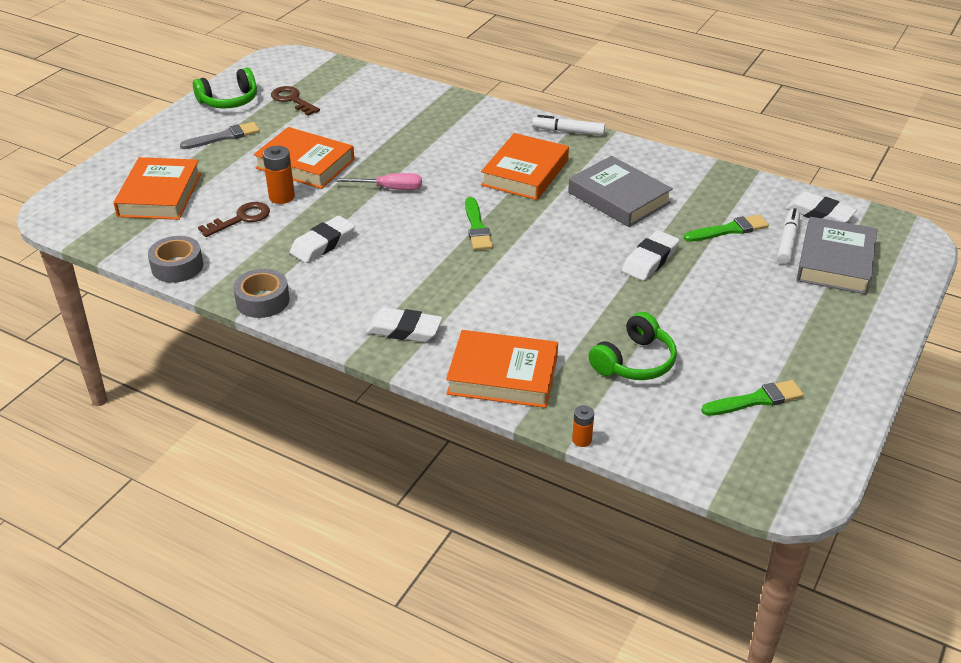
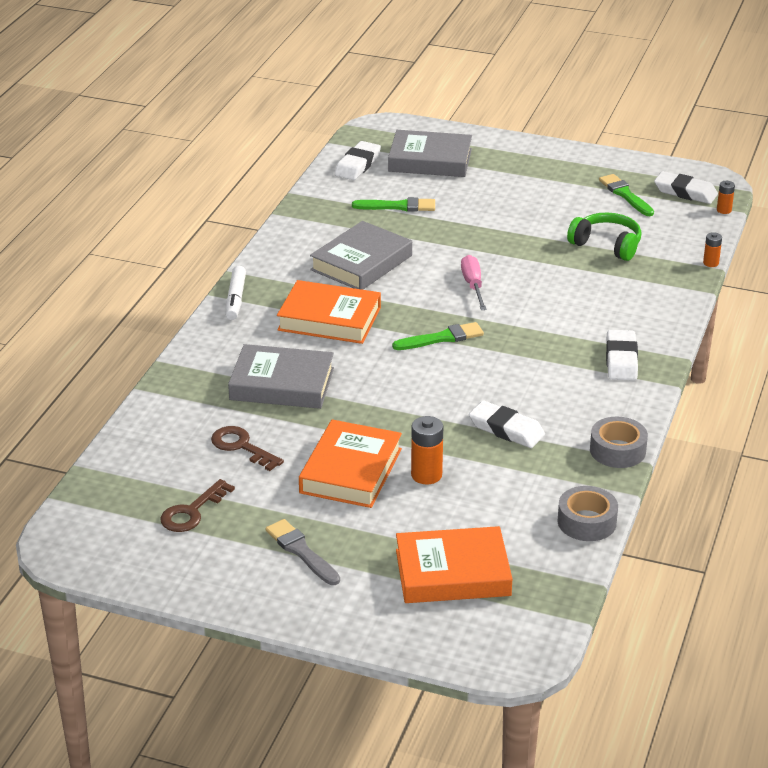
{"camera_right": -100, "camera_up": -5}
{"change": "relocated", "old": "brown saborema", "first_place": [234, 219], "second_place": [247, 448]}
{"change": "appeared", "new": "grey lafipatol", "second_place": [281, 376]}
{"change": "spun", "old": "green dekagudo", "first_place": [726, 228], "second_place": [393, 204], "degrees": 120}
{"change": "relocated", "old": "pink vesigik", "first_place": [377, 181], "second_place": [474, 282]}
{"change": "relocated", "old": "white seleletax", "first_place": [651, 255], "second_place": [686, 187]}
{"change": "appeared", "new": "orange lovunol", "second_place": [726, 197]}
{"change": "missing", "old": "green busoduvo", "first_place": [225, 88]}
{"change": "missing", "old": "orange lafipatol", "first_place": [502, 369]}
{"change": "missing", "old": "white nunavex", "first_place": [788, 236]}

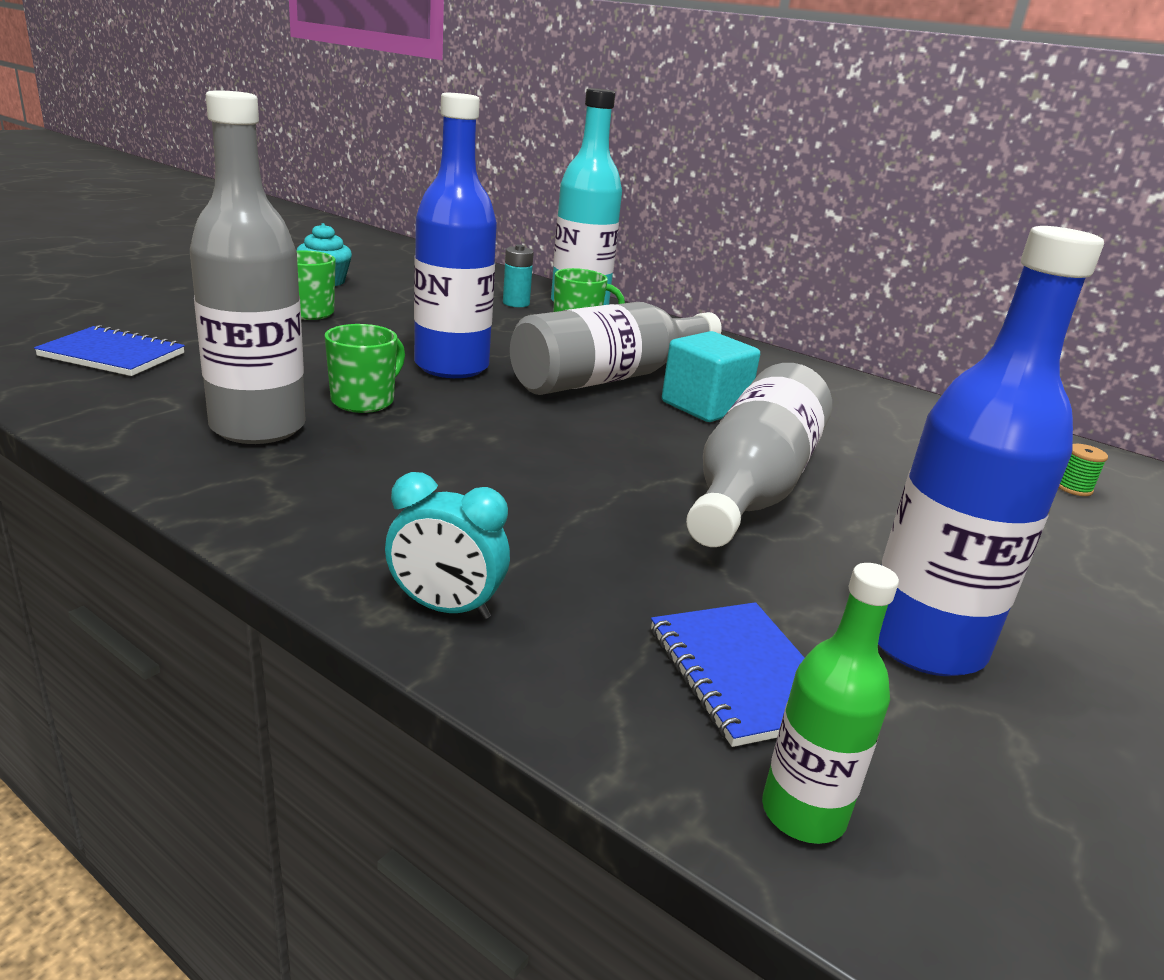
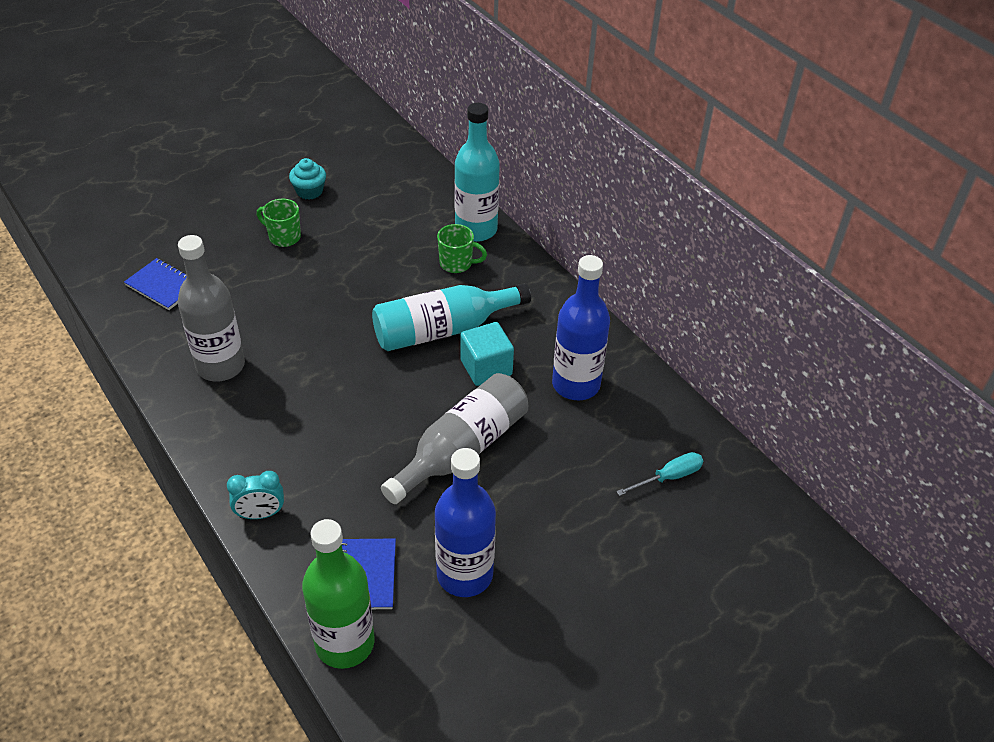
{"camera_right": 20, "camera_up": 20}
{"change": "spun", "old": "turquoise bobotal", "first_place": [447, 546], "second_place": [255, 495], "degrees": -45}
{"change": "size", "old": "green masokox", "first_place": [830, 703], "second_place": [338, 594], "factor": 1.85}
{"change": "colour", "old": "grey masokox", "new": "turquoise masokox", "first_place": [616, 348], "second_place": [451, 317]}
{"change": "relocated", "old": "blue masokox", "first_place": [455, 235], "second_place": [581, 327]}
{"change": "exchanged", "old": "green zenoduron", "new": "turquoise vesigik", "first_place": [1083, 470], "second_place": [659, 474]}
{"change": "missing", "old": "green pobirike", "first_place": [365, 368]}
{"change": "missing", "old": "turquoise lovunol", "first_place": [518, 276]}

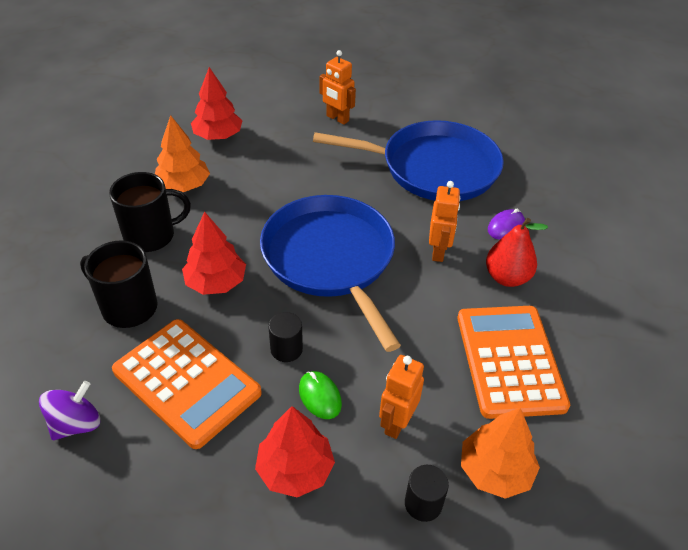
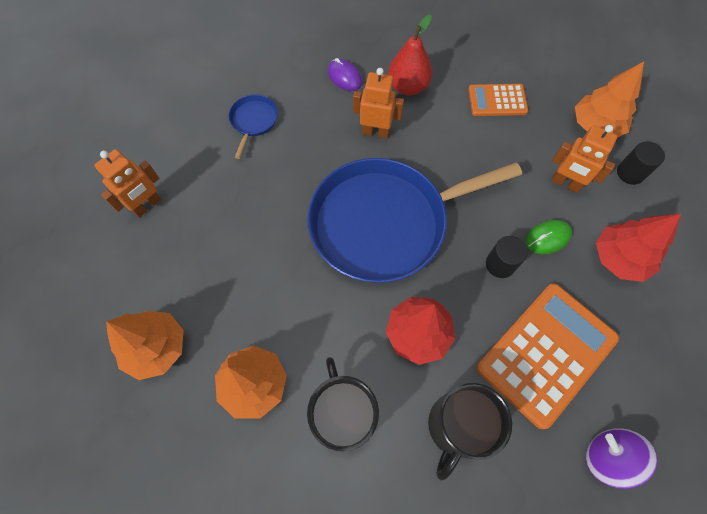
{"camera_right": -85, "camera_up": 20}
{"change": "colour", "old": "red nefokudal", "new": "orange nefokudal", "first_place": [216, 103], "second_place": [145, 345]}
{"change": "size", "old": "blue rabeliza", "first_place": [408, 160], "second_place": [253, 127], "factor": 0.4}
{"change": "size", "old": "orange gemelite", "first_place": [513, 362], "second_place": [498, 100], "factor": 0.54}

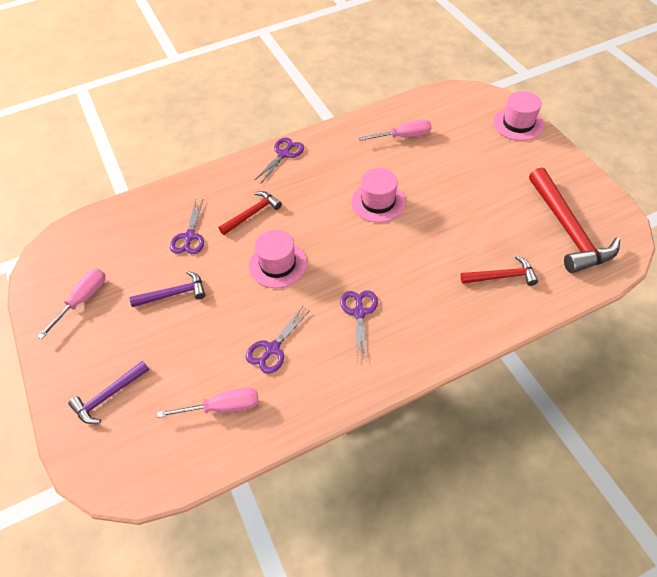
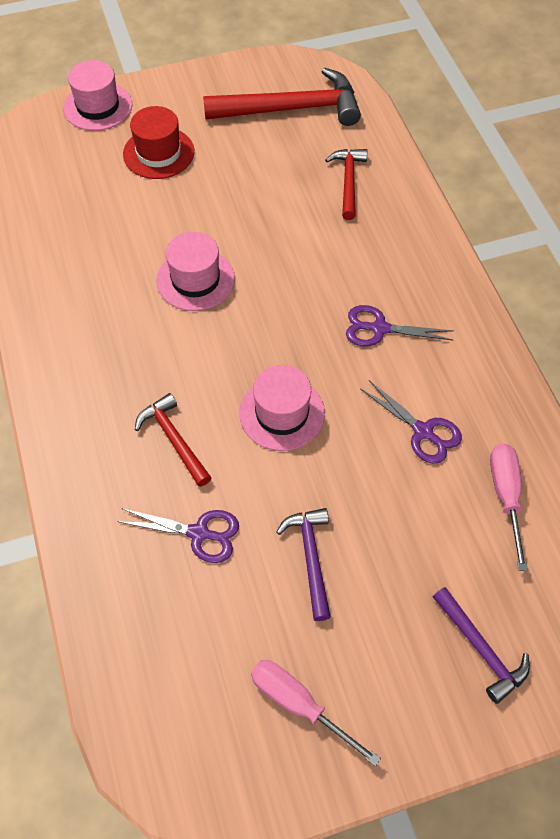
{"camera_right": -85, "camera_up": 5}
{"change": "appeared", "new": "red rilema", "second_place": [158, 142]}
{"change": "missing", "old": "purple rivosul", "first_place": [279, 161]}
{"change": "missing", "old": "pink vesigik", "first_place": [395, 130]}

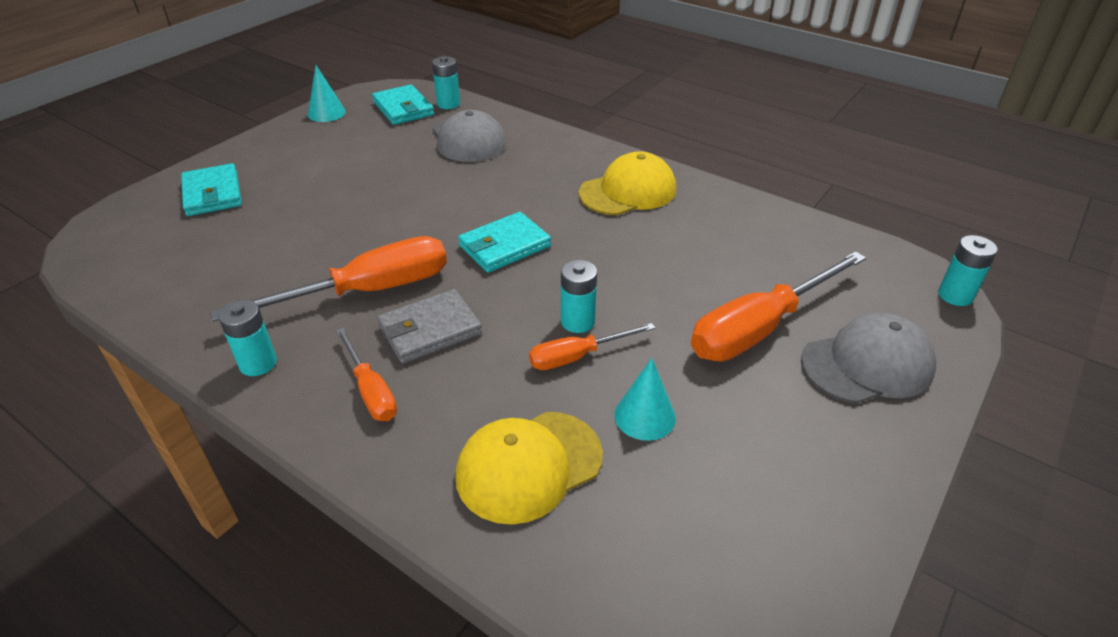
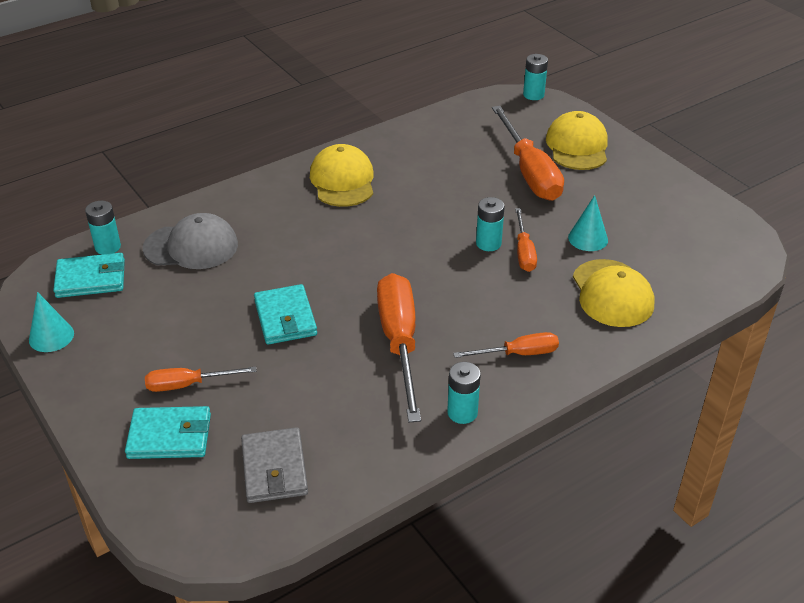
{"camera_right": -70, "camera_up": 0}
{"change": "appeared", "new": "orange vesigik", "second_place": [201, 379]}
{"change": "relocated", "old": "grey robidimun", "first_place": [429, 326], "second_place": [274, 465]}
{"change": "relocated", "old": "turquoise robidimun", "first_place": [504, 242], "second_place": [285, 314]}
{"change": "colour", "old": "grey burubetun", "new": "yellow burubetun", "first_place": [868, 358], "second_place": [577, 140]}

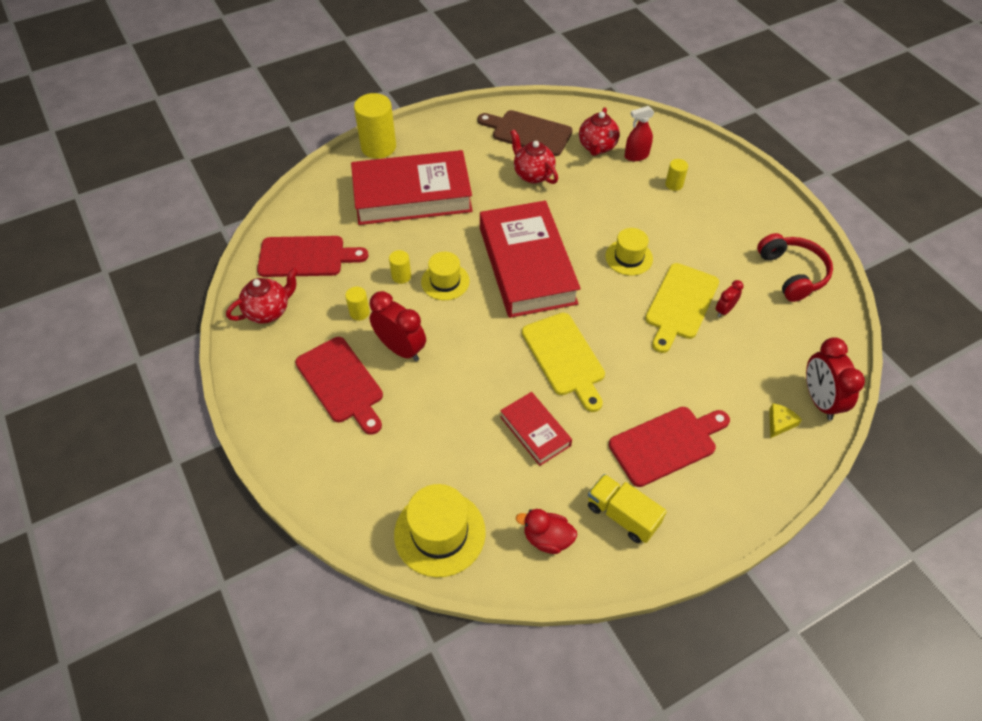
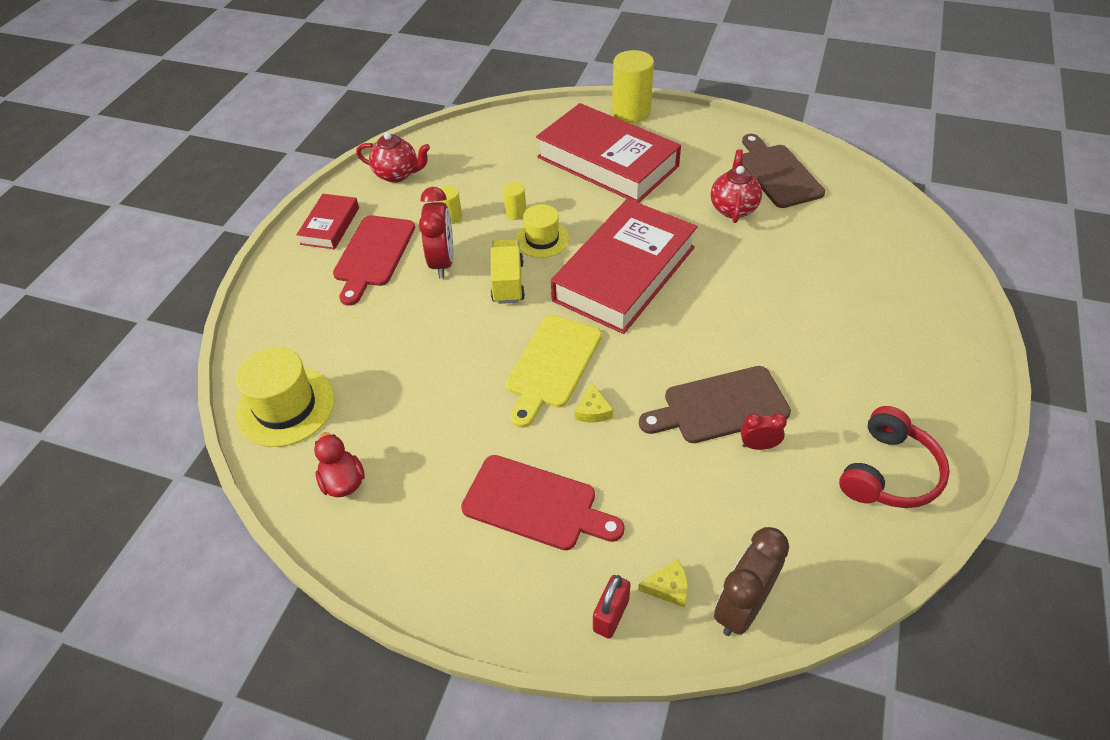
{"camera_right": 50, "camera_up": -5}
{"change": "relocated", "old": "red lafipatol", "first_place": [536, 429], "second_place": [327, 221]}
{"change": "relocated", "old": "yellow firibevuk", "first_place": [627, 508], "second_place": [508, 271]}
{"change": "appeared", "new": "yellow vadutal", "second_place": [594, 402]}
{"change": "appeared", "new": "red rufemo", "second_place": [612, 607]}
{"change": "colour", "old": "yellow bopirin", "new": "brown bopirin", "first_place": [682, 308], "second_place": [715, 404]}
{"change": "colour", "old": "red bobotal", "new": "brown bobotal", "first_place": [835, 378], "second_place": [751, 581]}
{"change": "missing", "old": "red bopirin", "first_place": [313, 256]}
{"change": "missing", "old": "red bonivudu", "first_place": [599, 131]}
{"change": "missing", "old": "yellow rilema", "first_place": [629, 252]}
{"change": "missing", "old": "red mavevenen", "first_place": [639, 133]}
{"change": "missing", "old": "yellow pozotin", "first_place": [676, 175]}

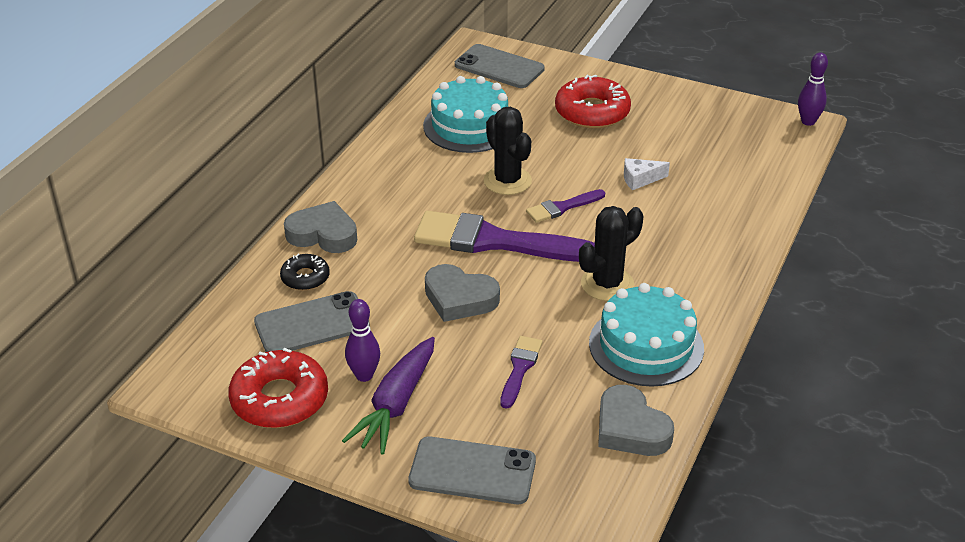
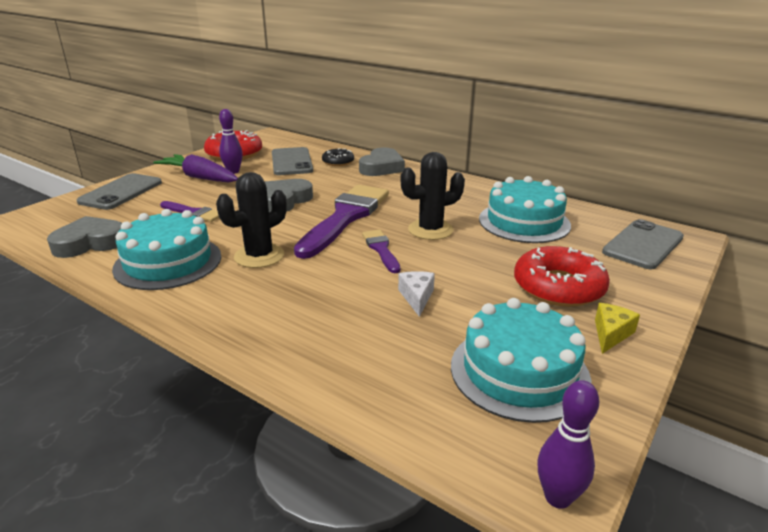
{"camera_right": 100, "camera_up": -10}
{"change": "spun", "old": "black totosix", "first_place": [611, 253], "second_place": [251, 220], "degrees": 75}
{"change": "appeared", "new": "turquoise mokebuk", "second_place": [521, 360]}
{"change": "appeared", "new": "yellow vadutal", "second_place": [617, 328]}

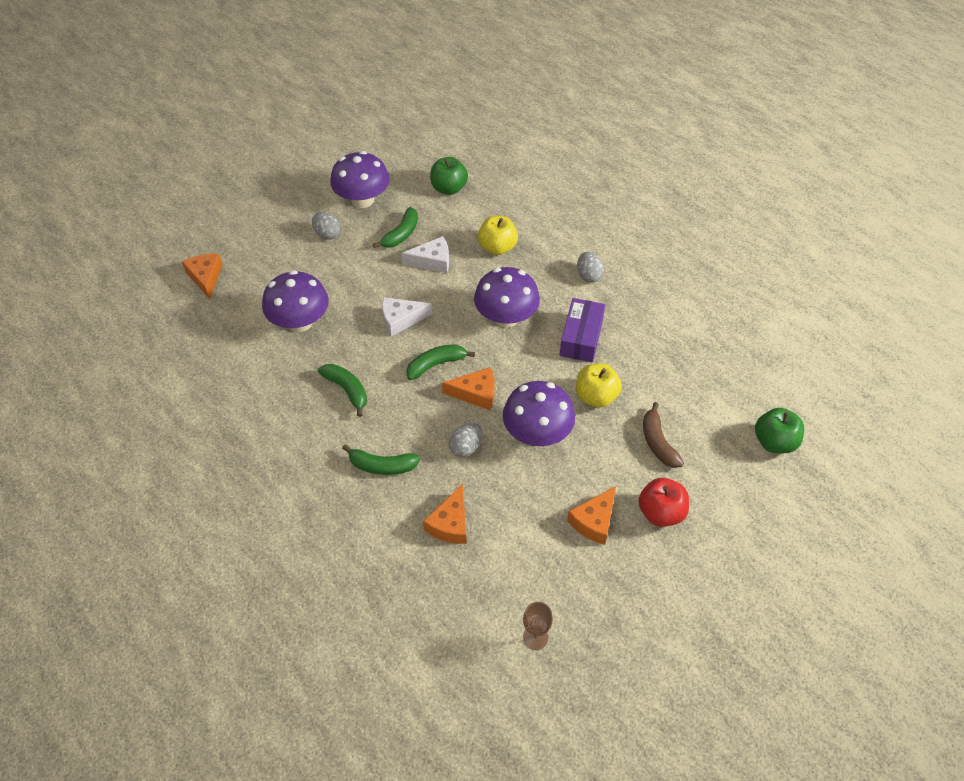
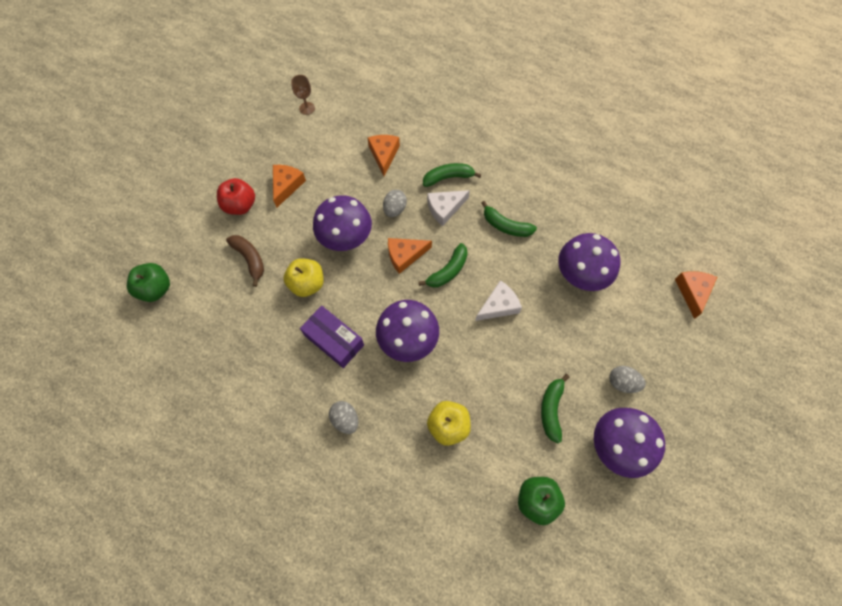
{"camera_right": 160, "camera_up": 15}
{"change": "spun", "old": "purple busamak", "first_place": [582, 330], "second_place": [332, 337], "degrees": -45}
{"change": "relocated", "old": "white vadutal", "first_place": [425, 254], "second_place": [448, 208]}
{"change": "spun", "old": "orange vadutal", "first_place": [202, 276], "second_place": [696, 295], "degrees": -135}

